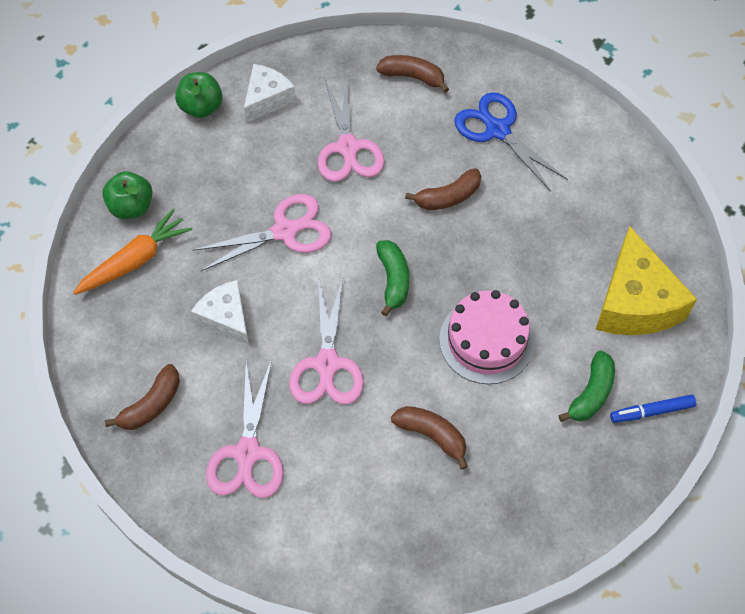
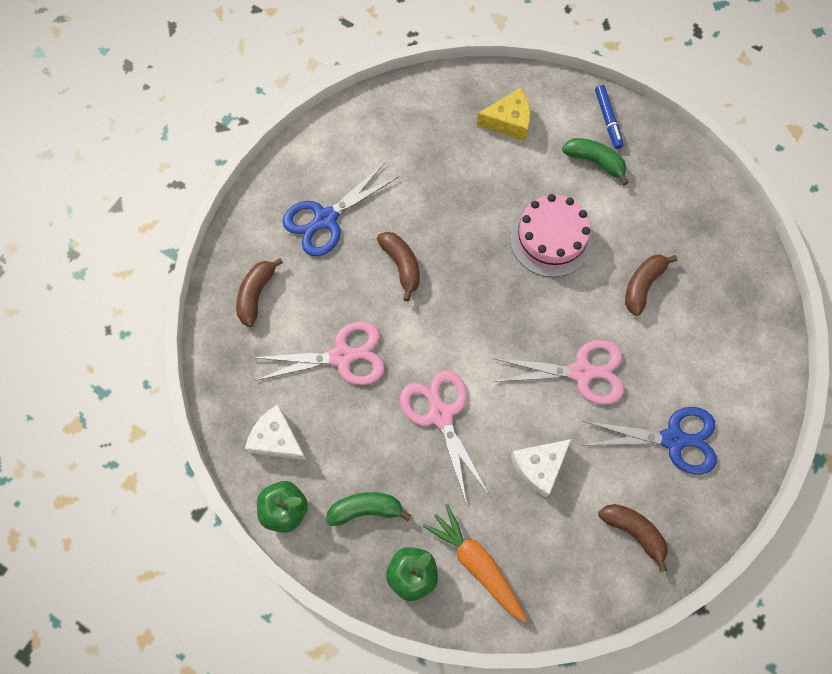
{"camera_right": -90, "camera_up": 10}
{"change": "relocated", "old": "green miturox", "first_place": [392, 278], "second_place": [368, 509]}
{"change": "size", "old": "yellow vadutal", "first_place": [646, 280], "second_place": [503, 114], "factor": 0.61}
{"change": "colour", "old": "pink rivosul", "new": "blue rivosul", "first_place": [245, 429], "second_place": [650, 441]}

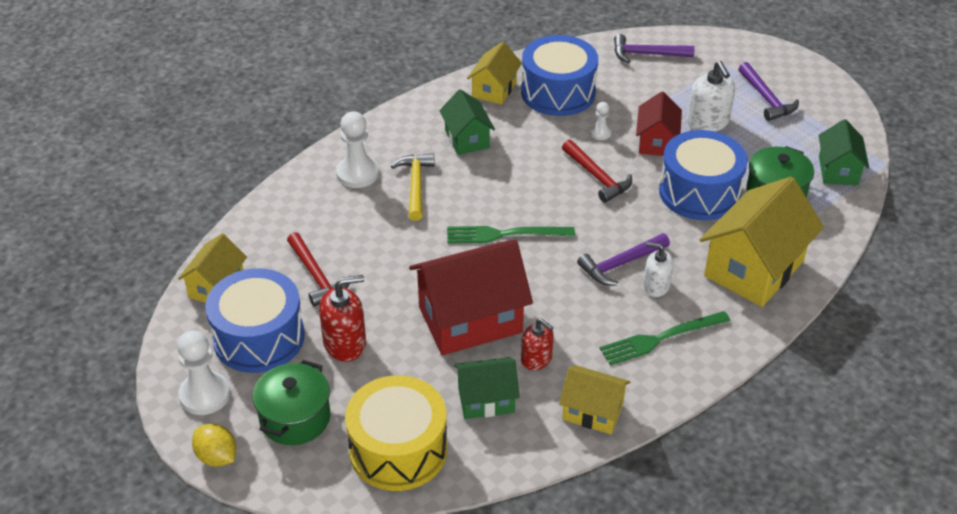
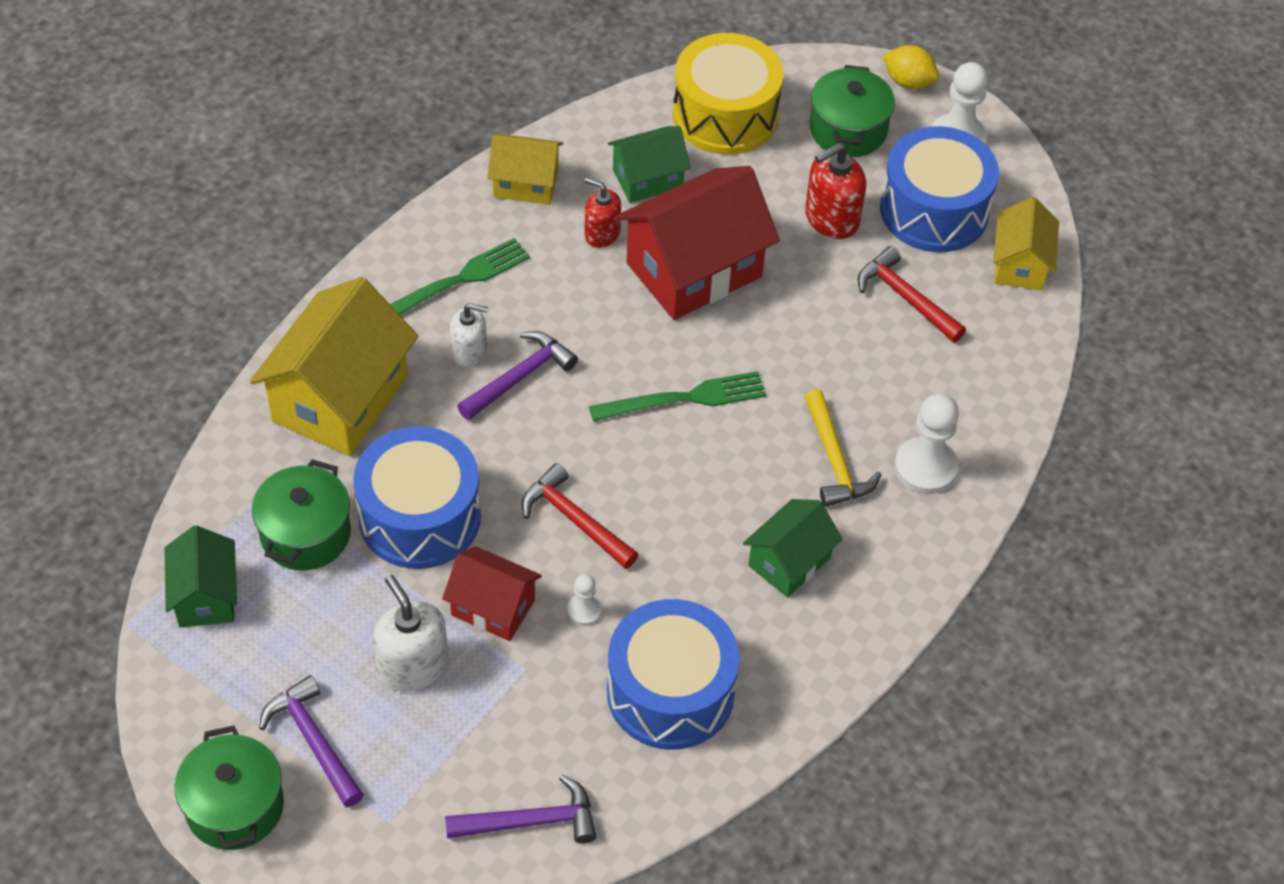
{"camera_right": 165, "camera_up": 10}
{"change": "appeared", "new": "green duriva", "second_place": [229, 788]}
{"change": "spun", "old": "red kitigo", "first_place": [659, 124], "second_place": [492, 593], "degrees": -60}
{"change": "spun", "old": "green kitigo", "first_place": [467, 122], "second_place": [793, 548], "degrees": 75}
{"change": "missing", "old": "yellow kitigo", "first_place": [494, 73]}

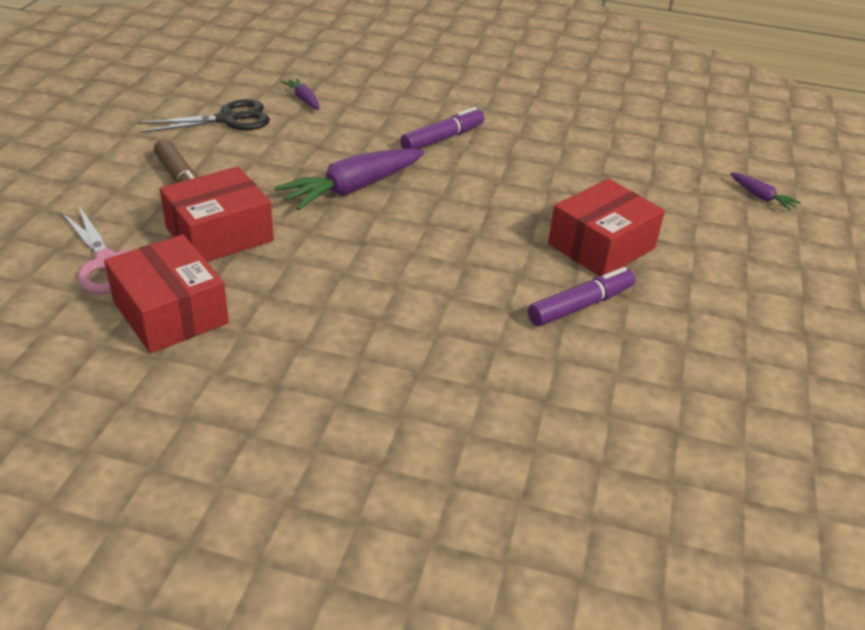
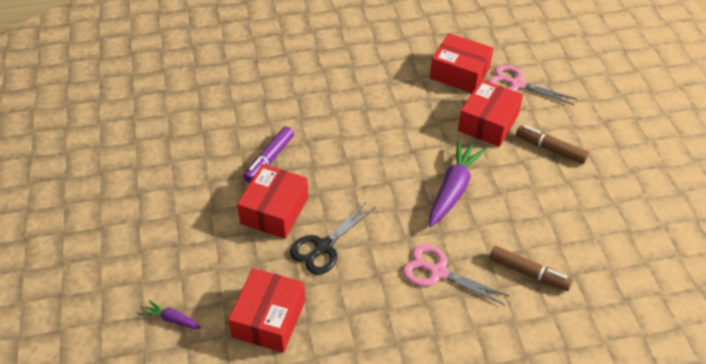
{"camera_right": 155, "camera_up": 10}
{"change": "appeared", "new": "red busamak", "second_place": [266, 310]}
{"change": "relocated", "old": "black rivosul", "first_place": [204, 116], "second_place": [333, 238]}
{"change": "exchanged", "old": "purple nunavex", "new": "pink rivosul", "first_place": [442, 128], "second_place": [456, 274]}
{"change": "appeared", "new": "brown nunavex", "second_place": [531, 268]}
{"change": "missing", "old": "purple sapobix", "first_place": [300, 94]}

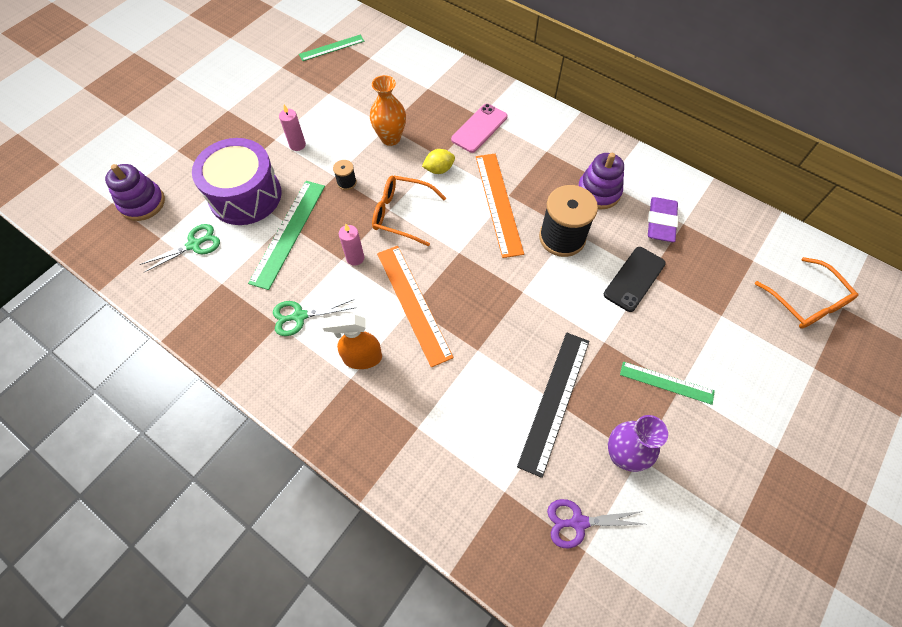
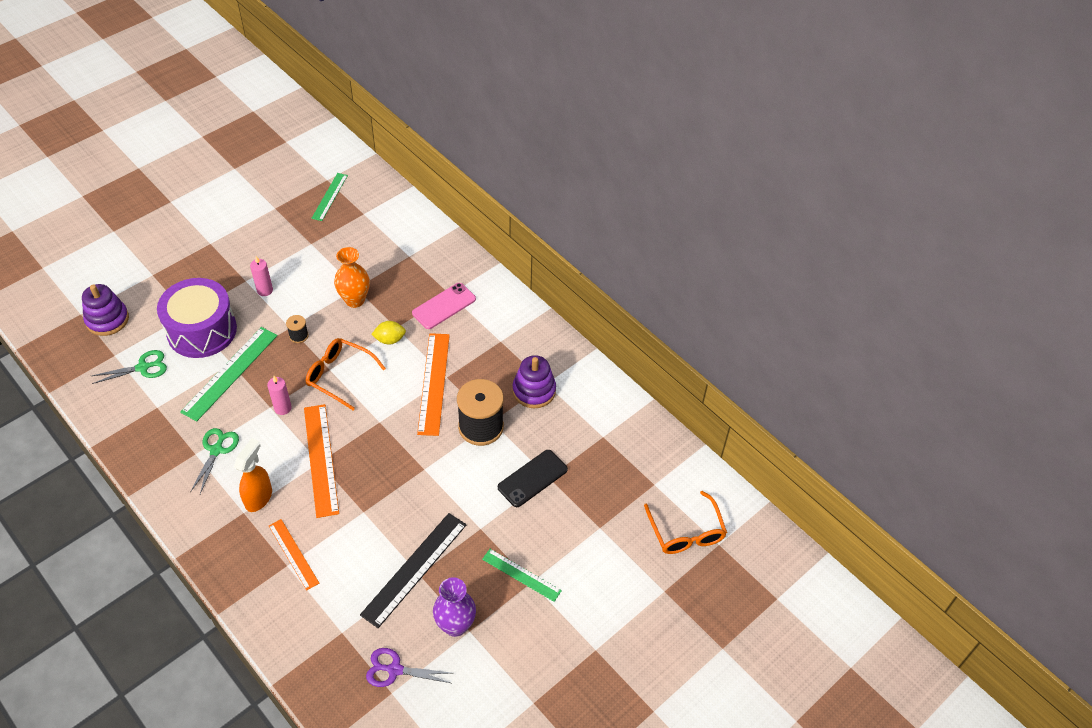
{"camera_right": 10, "camera_up": -10}
{"change": "spun", "old": "green rivosul", "first_place": [314, 317], "second_place": [214, 461], "degrees": 105}
{"change": "spun", "old": "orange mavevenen", "first_place": [352, 341], "second_place": [253, 475], "degrees": 105}
{"change": "appeared", "new": "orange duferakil", "second_place": [294, 555]}
{"change": "spun", "old": "green duferakil", "first_place": [331, 48], "second_place": [329, 197], "degrees": -60}
{"change": "missing", "old": "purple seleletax", "first_place": [663, 219]}

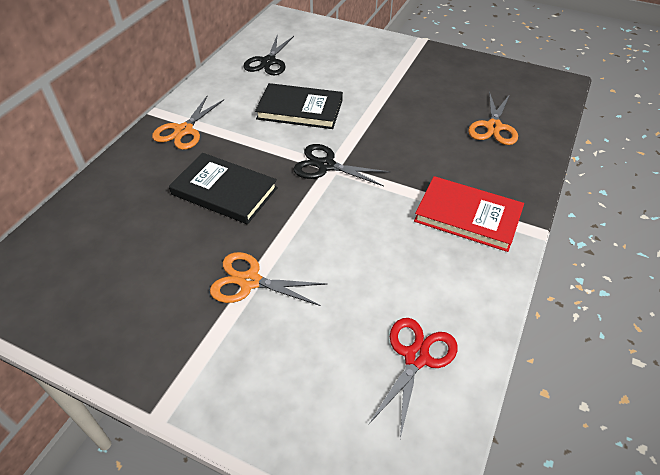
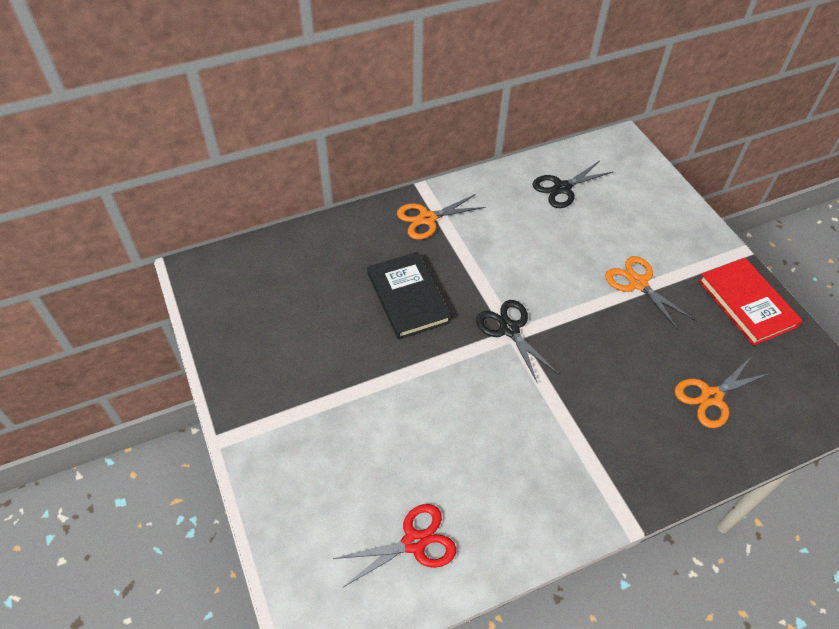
{"camera_right": 40, "camera_up": 5}
{"change": "relocated", "old": "orange rivosul", "first_place": [268, 279], "second_place": [649, 293]}
{"change": "relocated", "old": "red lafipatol", "first_place": [469, 214], "second_place": [750, 302]}
{"change": "missing", "old": "black lafipatol", "first_place": [299, 106]}

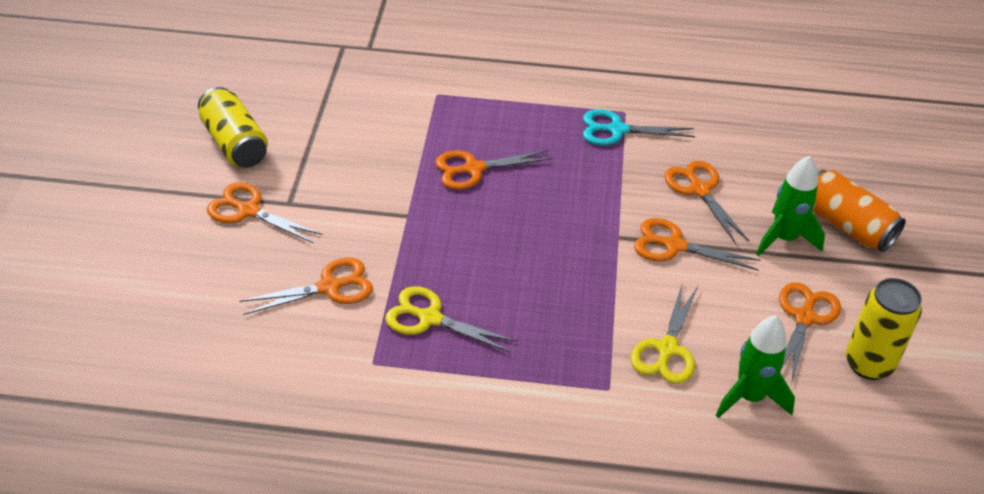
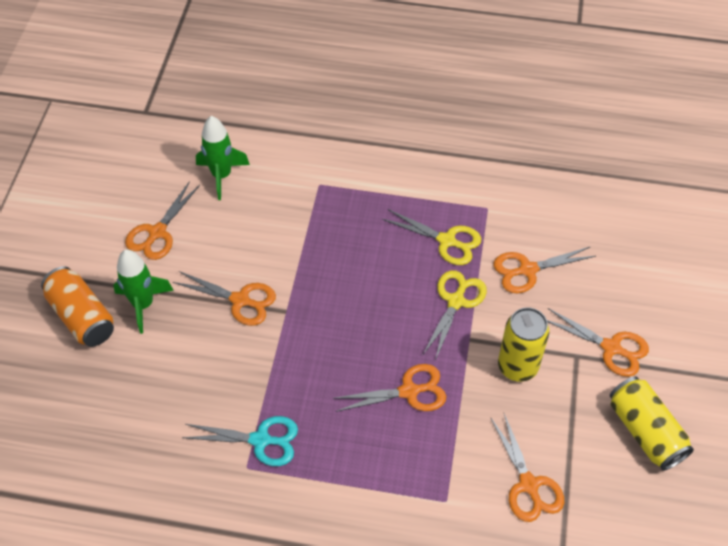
{"camera_right": -175, "camera_up": 10}
{"change": "relocated", "old": "yellow rivosul", "first_place": [664, 334], "second_place": [454, 315]}
{"change": "relocated", "old": "orange rivosul", "first_place": [706, 202], "second_place": [527, 468]}
{"change": "relocated", "old": "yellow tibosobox", "first_place": [884, 329], "second_place": [523, 344]}

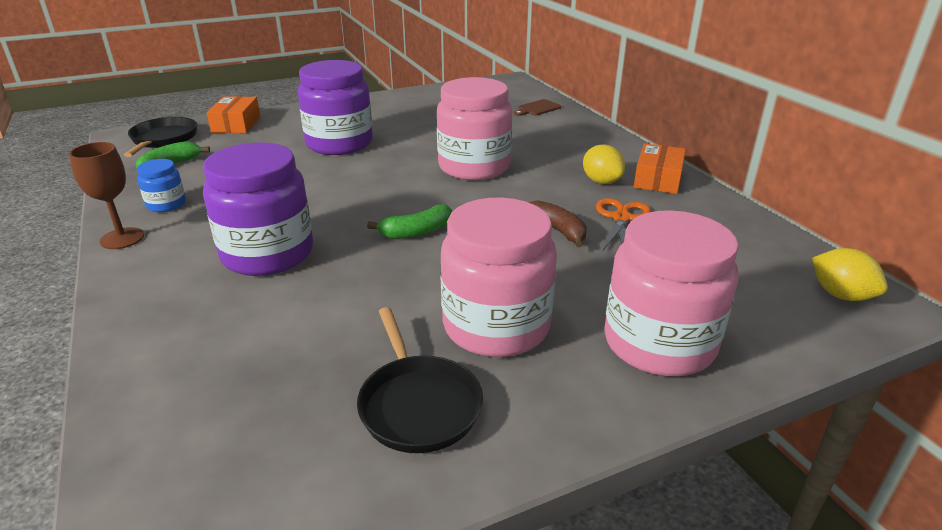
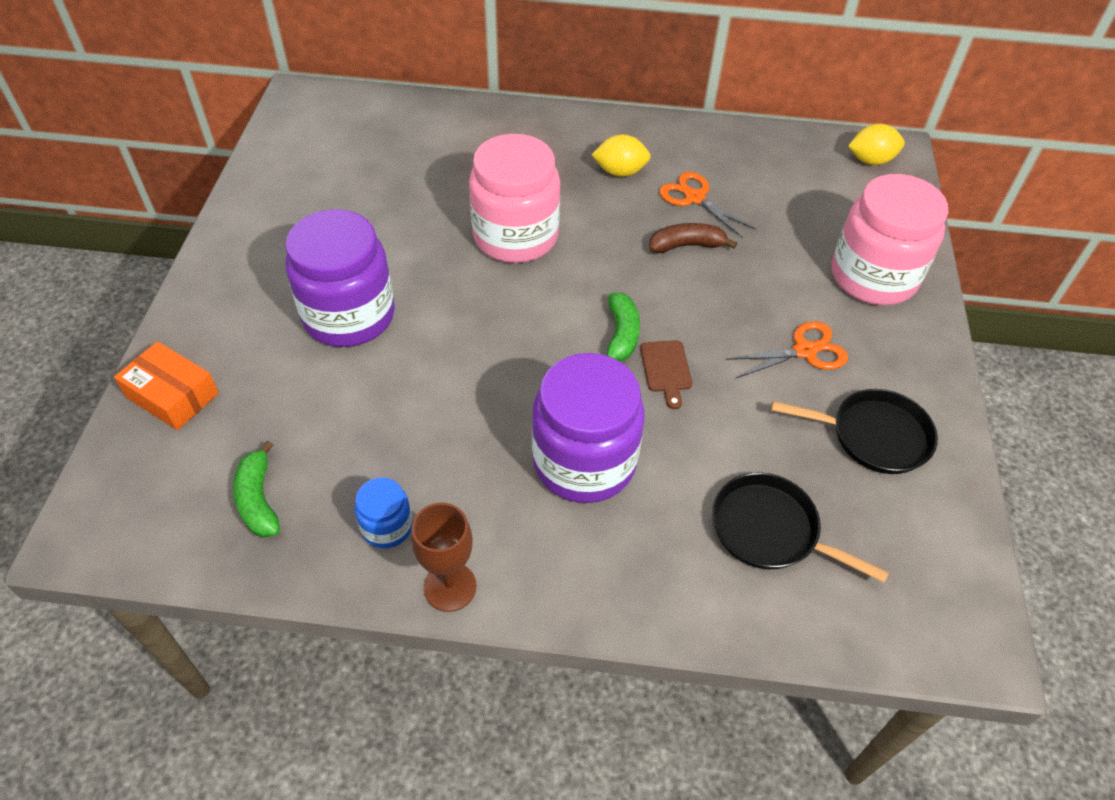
{"camera_right": -60, "camera_up": 20}
{"change": "relocated", "old": "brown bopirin", "first_place": [537, 107], "second_place": [666, 374]}
{"change": "relocated", "old": "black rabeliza", "first_place": [160, 137], "second_place": [800, 527]}
{"change": "exchanged", "old": "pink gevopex", "new": "orange rivosul", "first_place": [498, 277], "second_place": [787, 349]}
{"change": "missing", "old": "orange busamak", "first_place": [660, 168]}

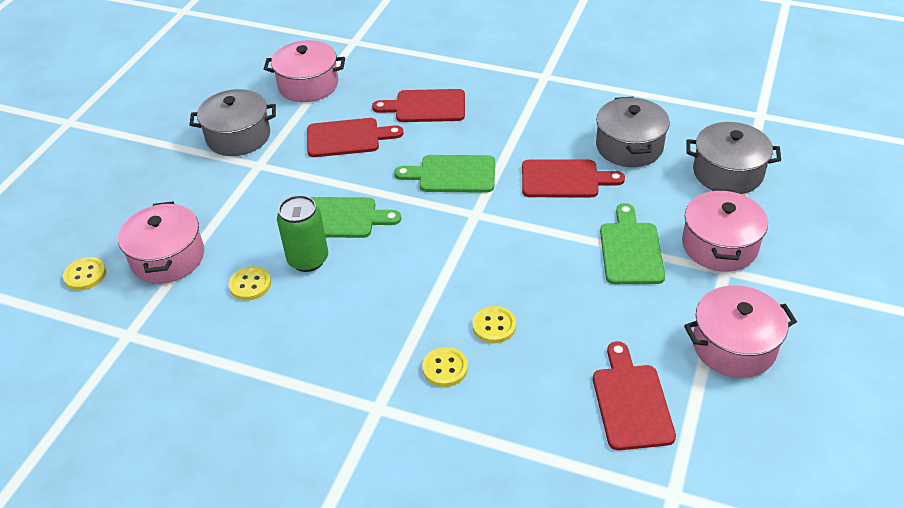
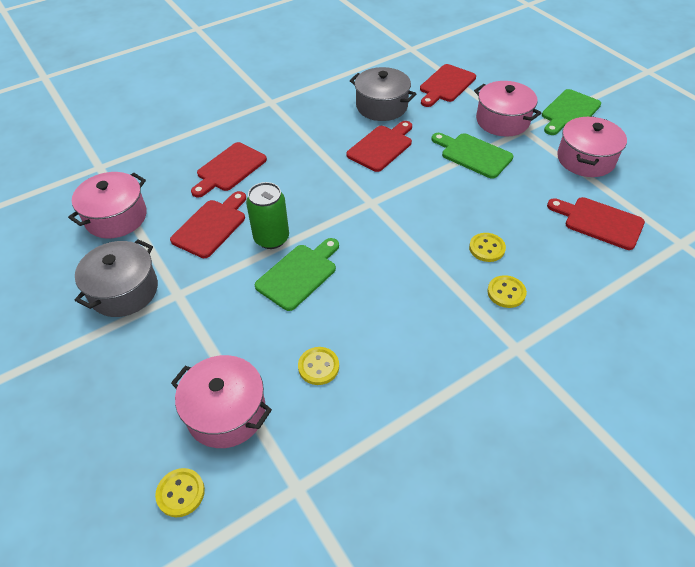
{"camera_right": -55, "camera_up": 5}
{"change": "relocated", "old": "green tibosobox", "first_place": [302, 233], "second_place": [267, 215]}
{"change": "exchanged", "old": "grey duriva", "new": "red bopirin", "first_place": [733, 158], "second_place": [448, 85]}
{"change": "relocated", "old": "green bopirin", "first_place": [444, 174], "second_place": [571, 112]}

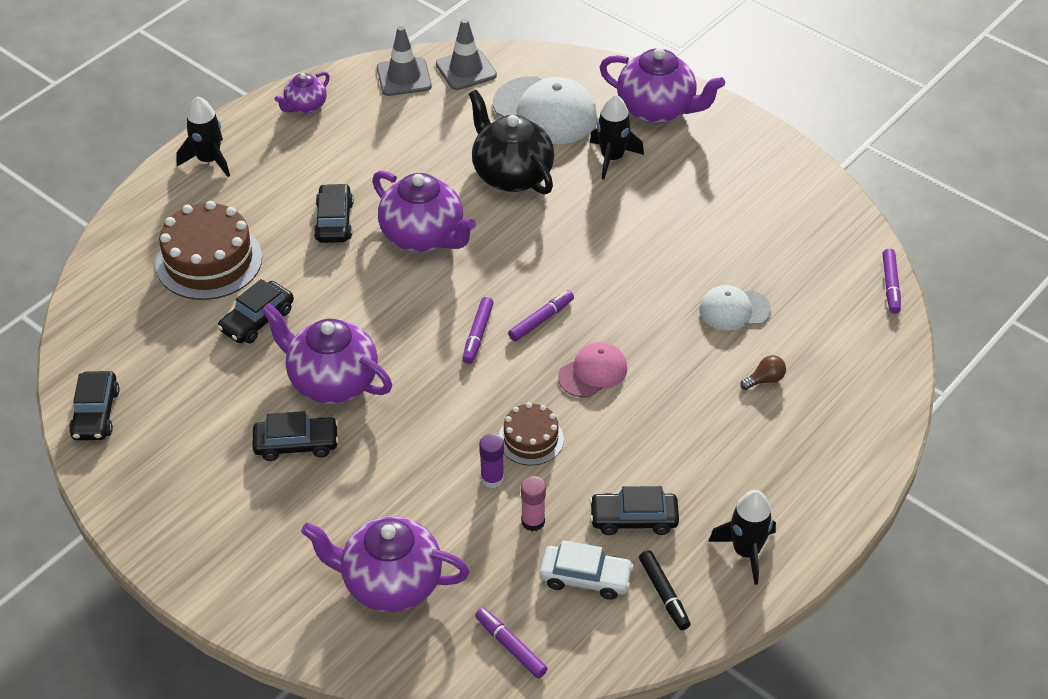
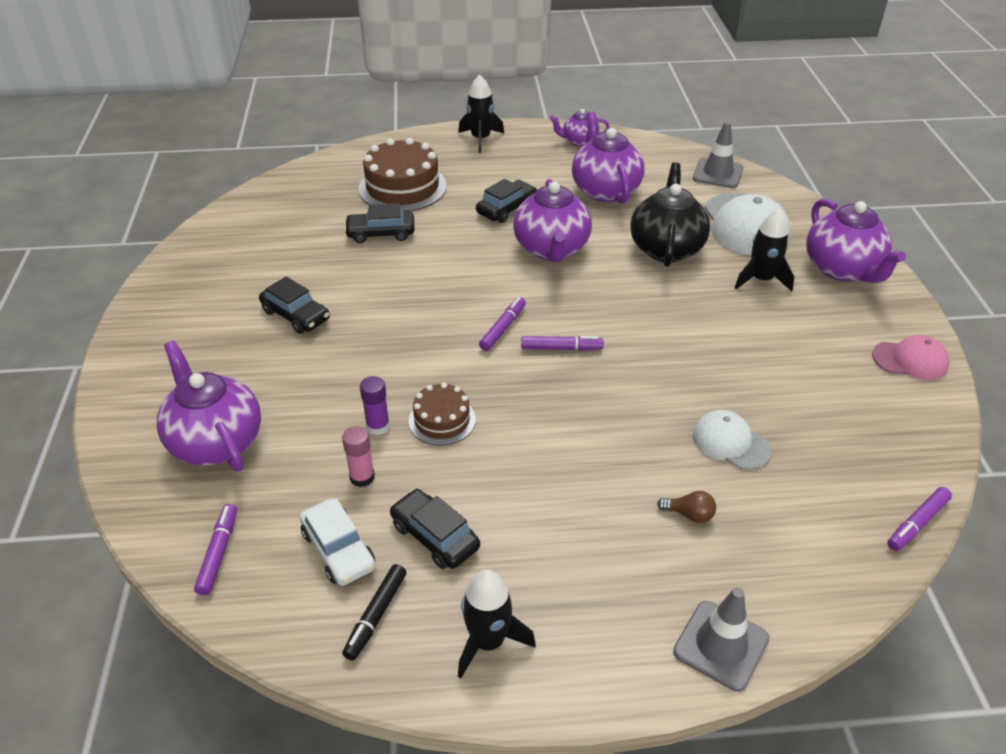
{"camera_right": 45, "camera_up": -5}
{"change": "spun", "old": "purple nunavex", "first_place": [478, 330], "second_place": [502, 324], "degrees": 150}
{"change": "relocated", "old": "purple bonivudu", "first_place": [326, 353], "second_place": [608, 158]}
{"change": "relocated", "old": "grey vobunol", "first_place": [404, 61], "second_place": [721, 639]}
{"change": "relocated", "old": "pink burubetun", "first_place": [592, 370], "second_place": [910, 357]}
{"change": "missing", "old": "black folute", "first_place": [94, 405]}

